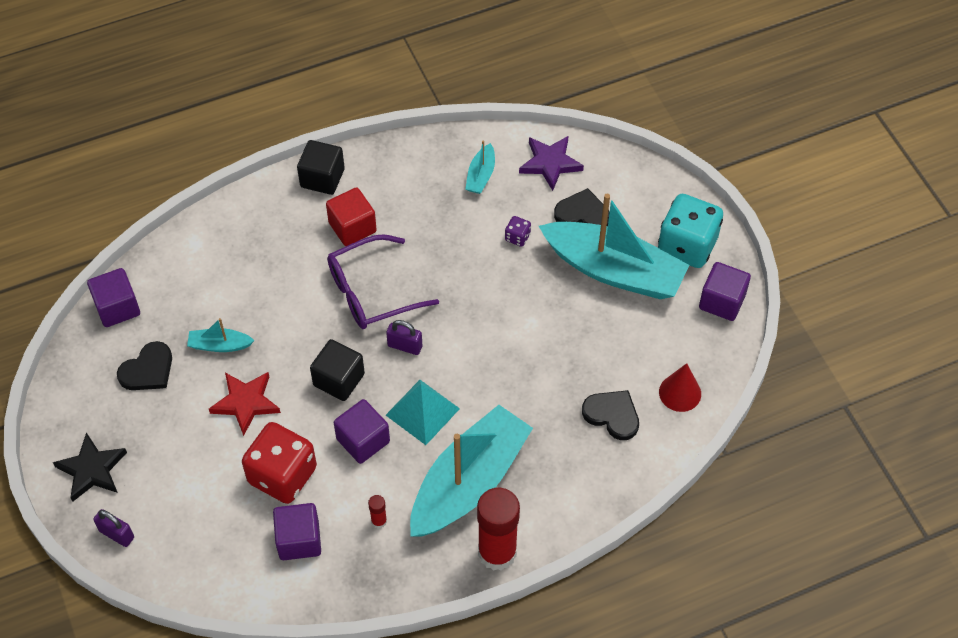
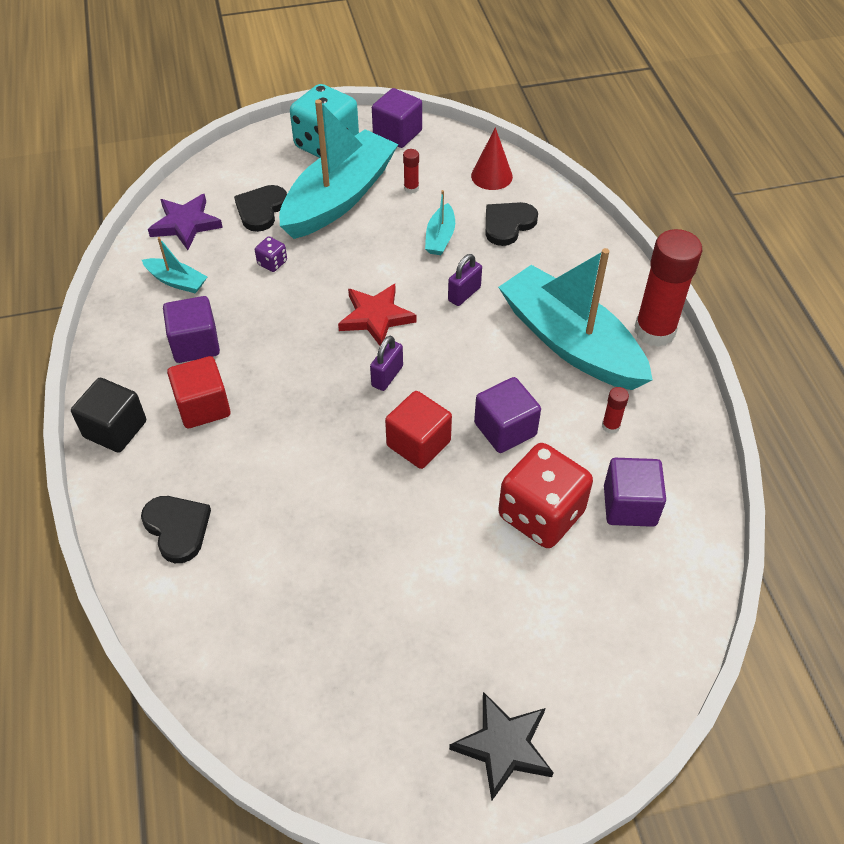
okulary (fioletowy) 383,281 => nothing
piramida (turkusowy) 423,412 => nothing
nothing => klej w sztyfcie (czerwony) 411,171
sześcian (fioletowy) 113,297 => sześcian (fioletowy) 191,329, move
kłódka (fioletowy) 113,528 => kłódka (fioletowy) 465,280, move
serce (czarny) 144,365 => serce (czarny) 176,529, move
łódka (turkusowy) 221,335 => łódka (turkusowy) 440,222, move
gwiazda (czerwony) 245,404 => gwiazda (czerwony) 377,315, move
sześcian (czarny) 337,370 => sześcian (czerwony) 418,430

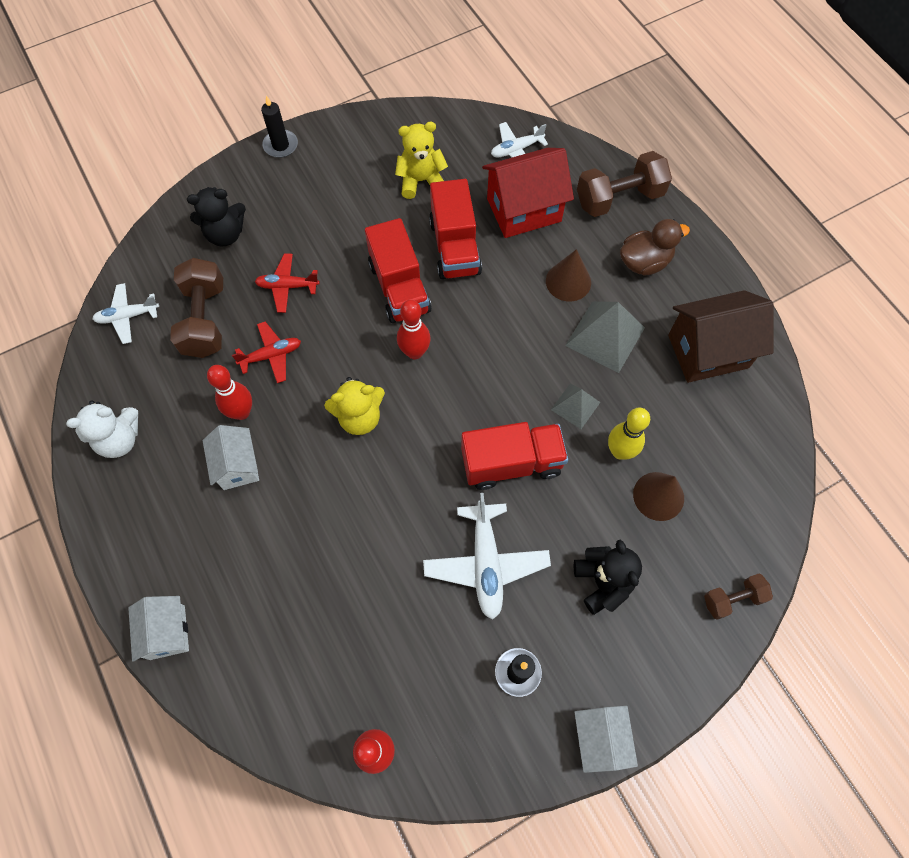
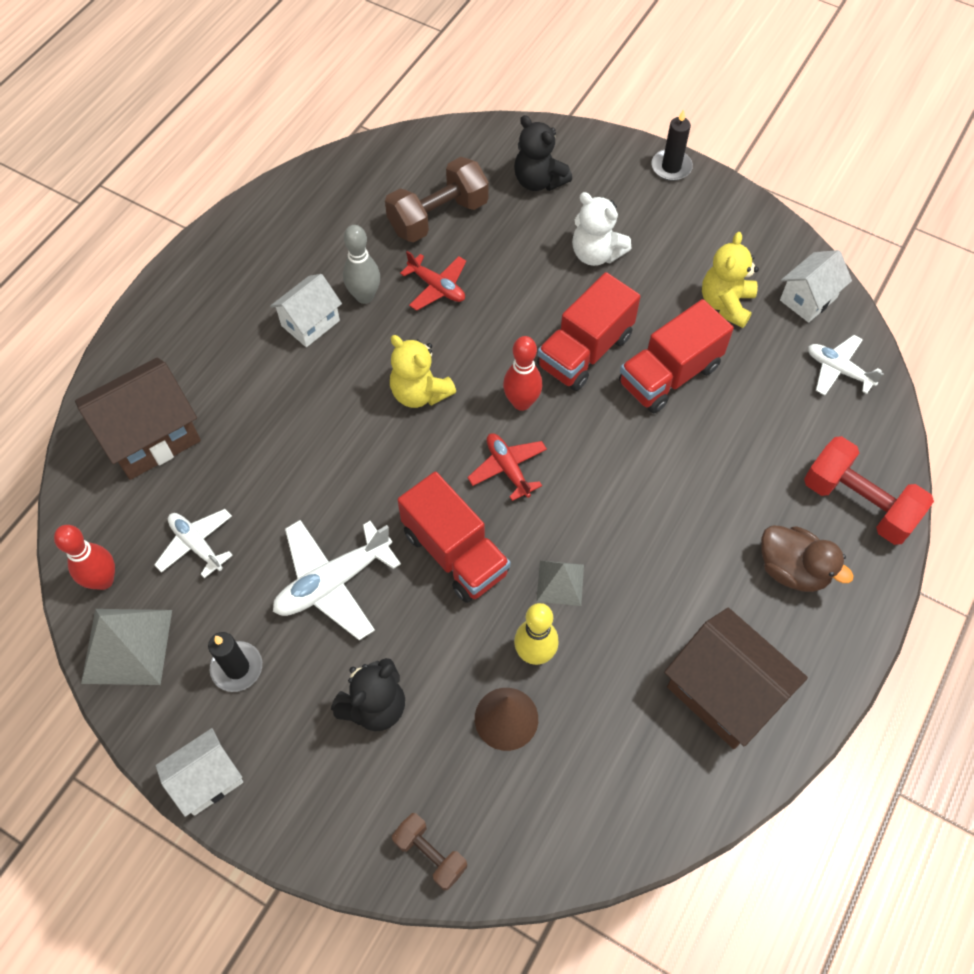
domek (czerwony) 528,193 => nothing
stożek (brązowy) 568,275 => nothing
nothing => domek (brązowy) 138,418
miś (biały) 102,429 => miś (biały) 602,229, move
samolot (biały) 126,313 => samolot (biały) 193,543, move
domek (biały) 158,628 => domek (biały) 816,286, move
samolot (czerwony) 287,283 => samolot (czerwony) 507,467, move
piramida (szary) 605,337 => piramida (szary) 126,647, move
kręgiel (czerwony) 229,392 => kręgiel (szary) 361,264
hantel (brązowy) 624,184 => hantel (czerwony) 869,490
miś (żółty) 421,160 => miś (żółty) 730,280, 120 degrees counterclockwise

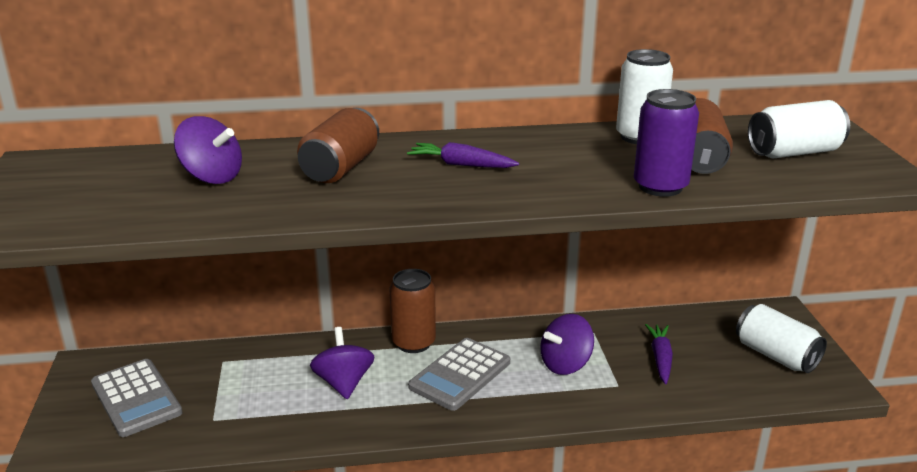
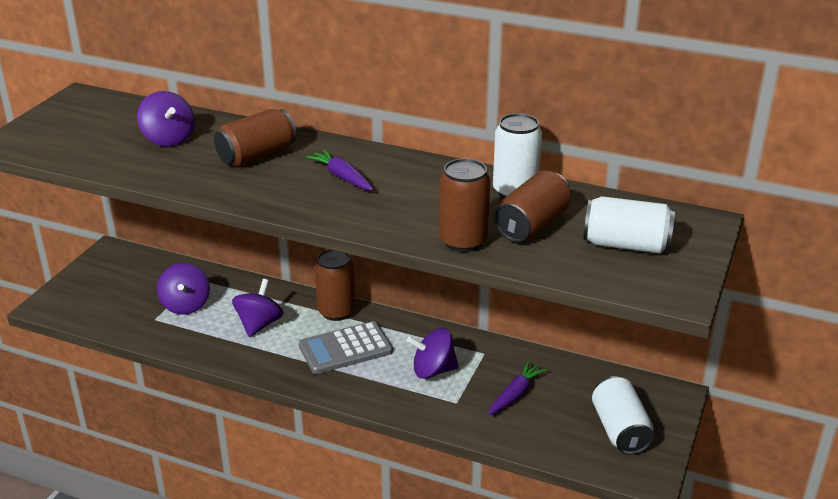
kalkulator (szary) 137,398 => nothing
nothing => bączek (fioletowy) 183,289
puszka (fioletowy) 666,143 => puszka (brązowy) 464,205

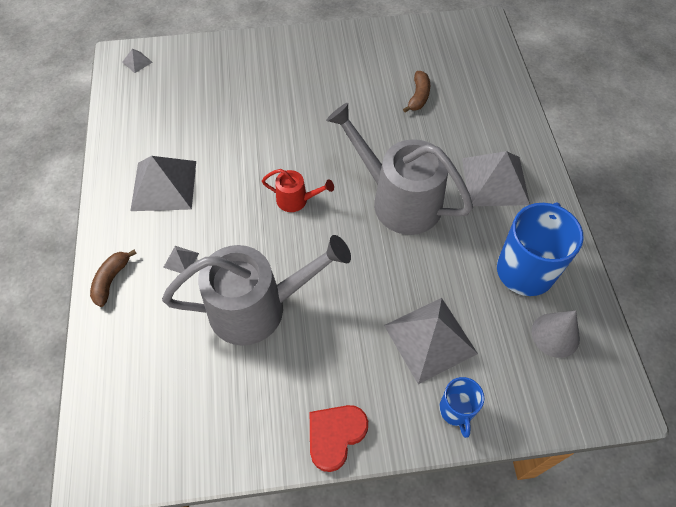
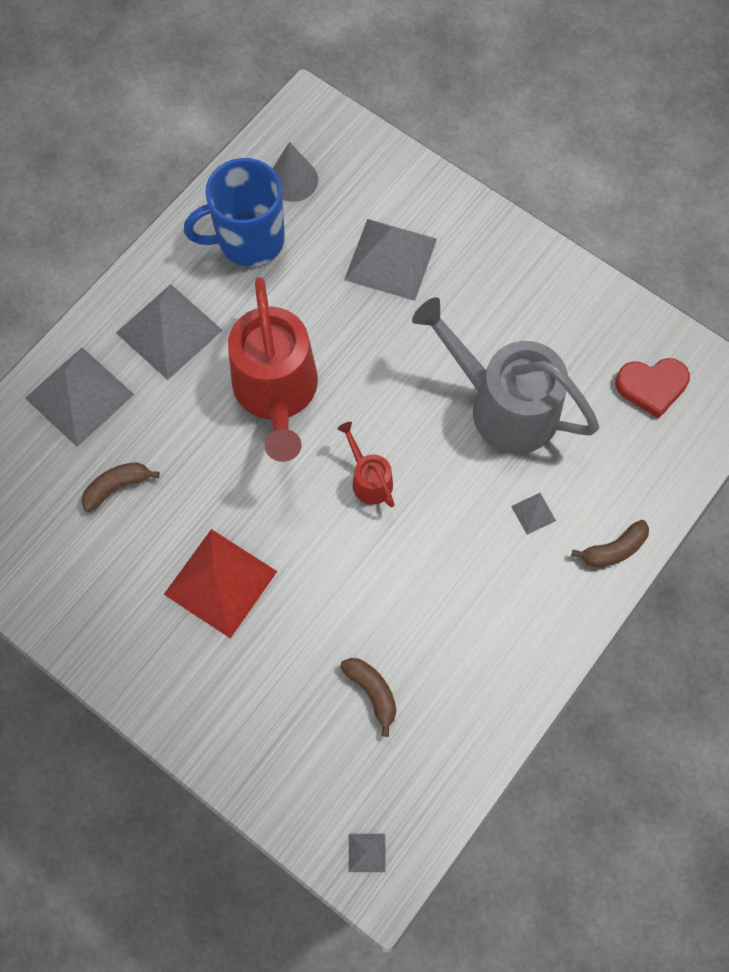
kubek (niebieski) 461,407 => nothing
nothing => piramida (czerwony) 221,584
nothing => banan (brązowy) 368,697
piramida (szary) 163,183 => piramida (szary) 79,397, move
serce (czerwony) 339,438 => serce (czerwony) 652,388, move
konewka (szary) 399,169 => konewka (czerwony) 273,369

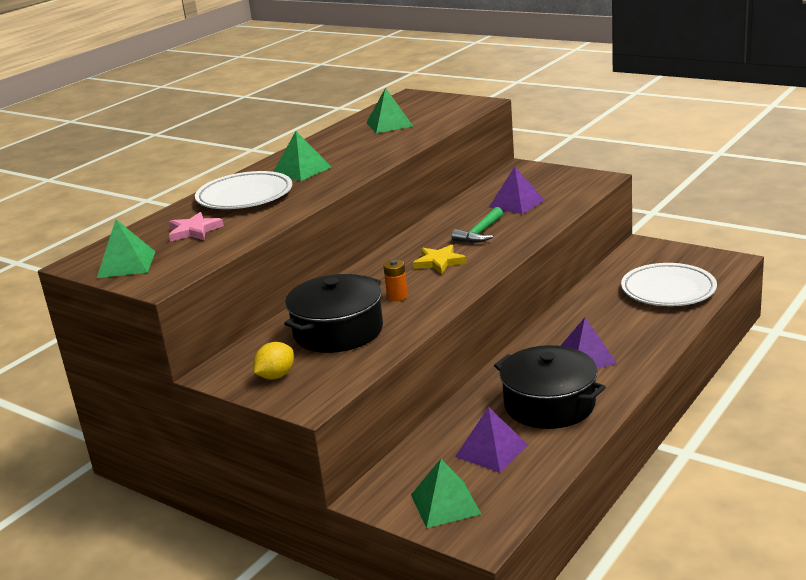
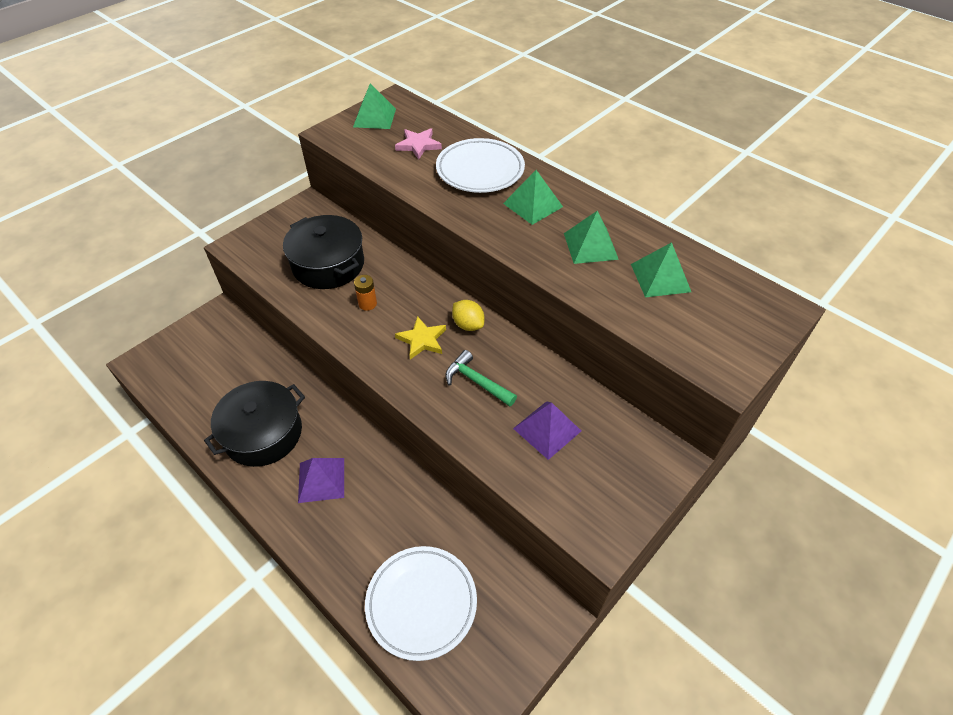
piramida (fioletowy) 491,440 => nothing
cytryna (żółty) 274,361 => cytryna (żółty) 468,315, move
piramida (zielony) 446,493 => piramida (zielony) 591,237, move

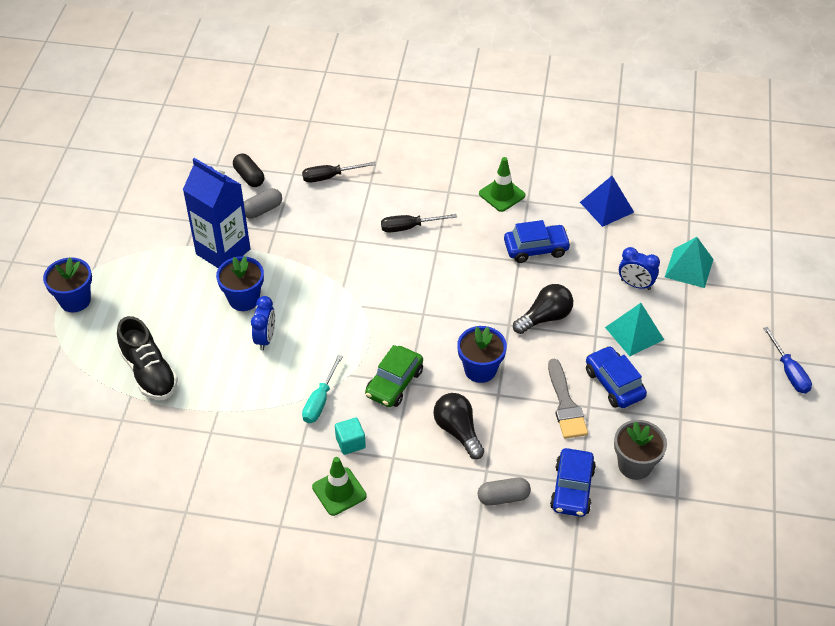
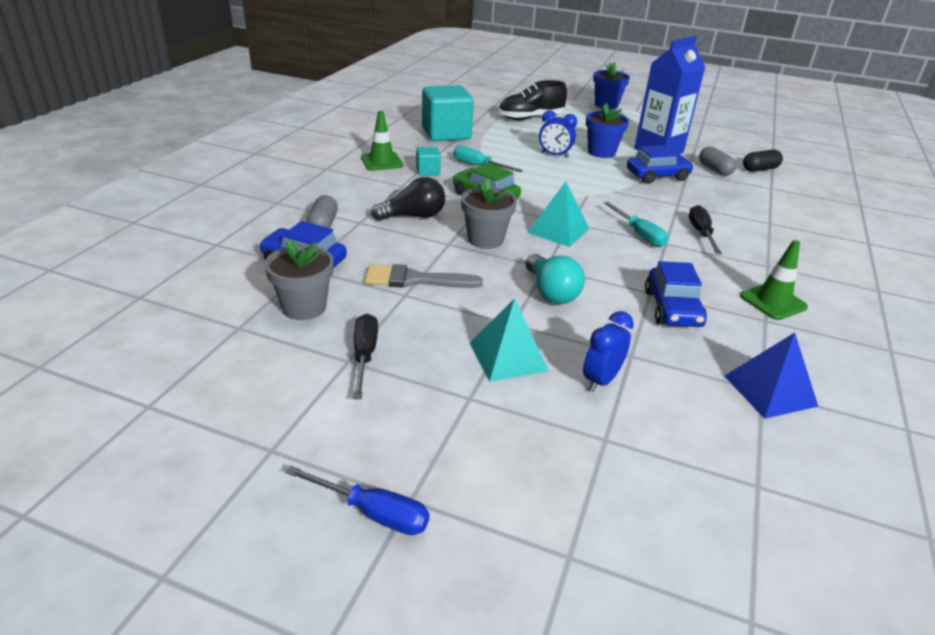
nothing => sześcian (turkusowy) 448,113
nothing => śrubokręt (turkusowy) 636,224
śrubokręt (czarny) 339,172 => śrubokręt (czarny) 365,356, move
samochód (niebieski) 616,377 => samochód (niebieski) 660,164, move
piramida (turkusowy) 689,262 => piramida (turkusowy) 558,214, move
doniczka (niebieski) 482,354 => doniczka (szary) 489,213
żarówka (czarny) 543,309 => żarówka (turkusowy) 555,279
śrubokręt (niebieski) 787,360 => śrubokręt (niebieski) 357,500, 150 degrees counterclockwise

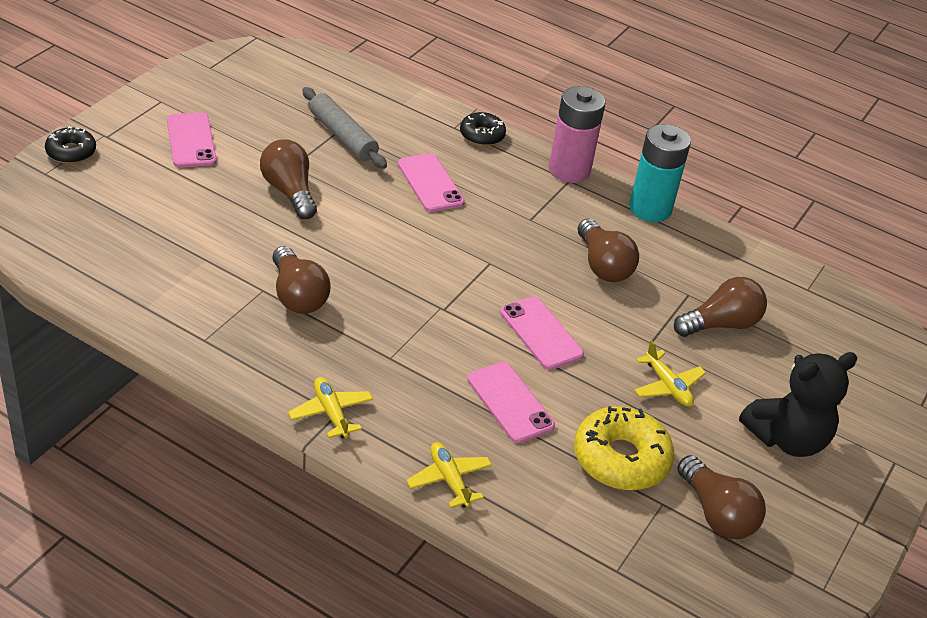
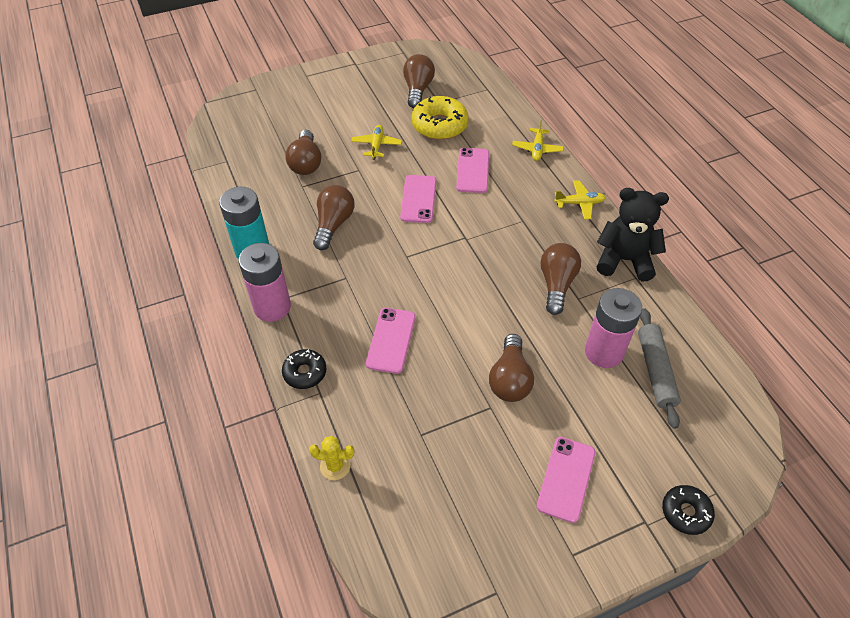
nothing => kaktus (żółty) 331,458
nothing => bateria (różowy) 613,328
wałek do ciasta (szary) 344,128 => wałek do ciasta (szary) 659,368, move
miś (czarny) 798,404 => miś (czarny) 632,234, move
samolot (żółty) 330,408 => samolot (żółty) 580,200, 105 degrees counterclockwise
żarówka (brązowy) 720,307 => żarówka (brązowy) 303,152, 105 degrees counterclockwise

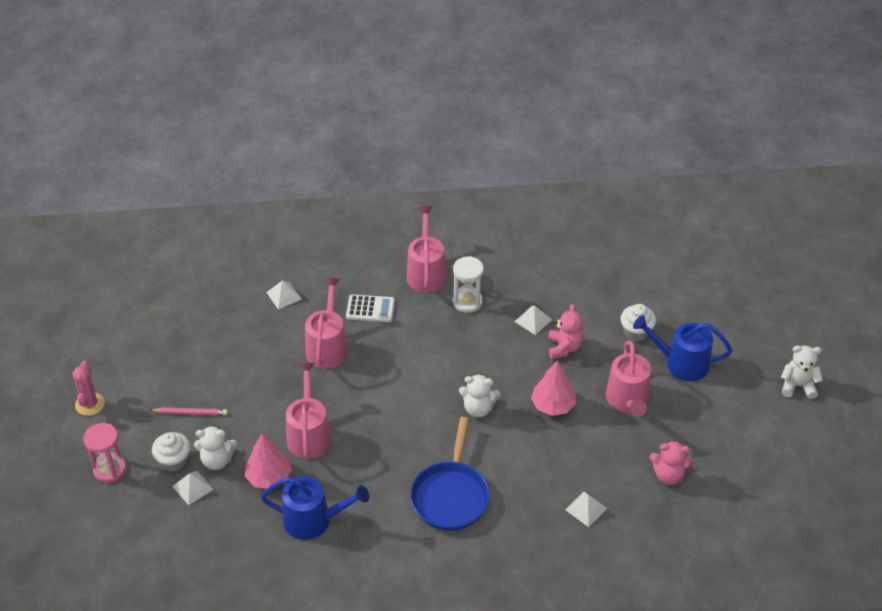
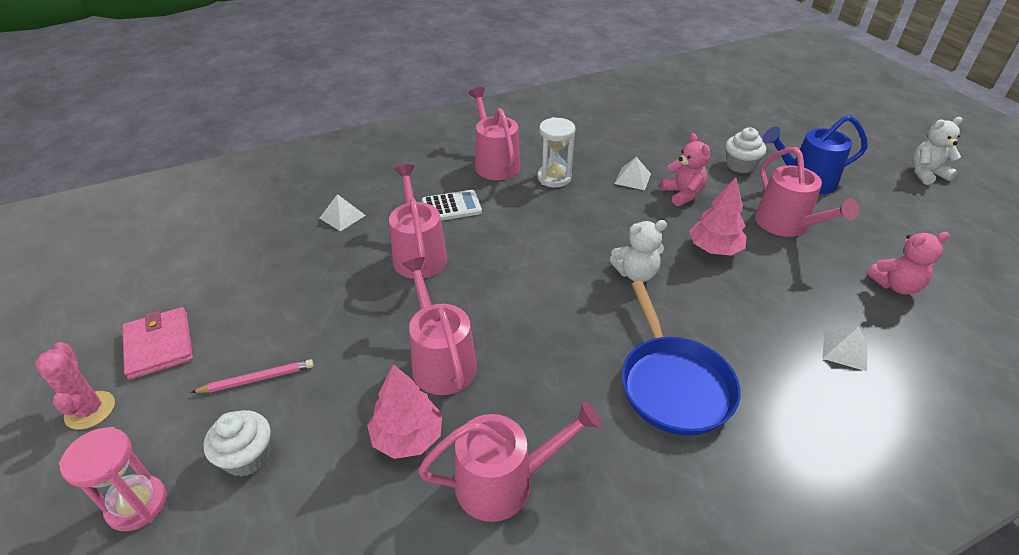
piramida (biały) 193,488 => nothing
miś (biały) 215,447 => nothing
nothing => portfel (różowy) 157,343
konewka (niebieski) 315,508 => konewka (różowy) 510,461

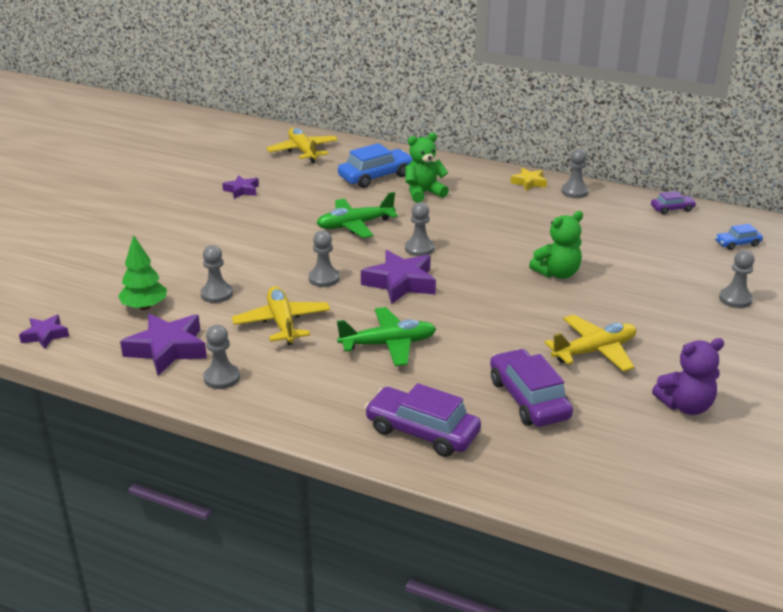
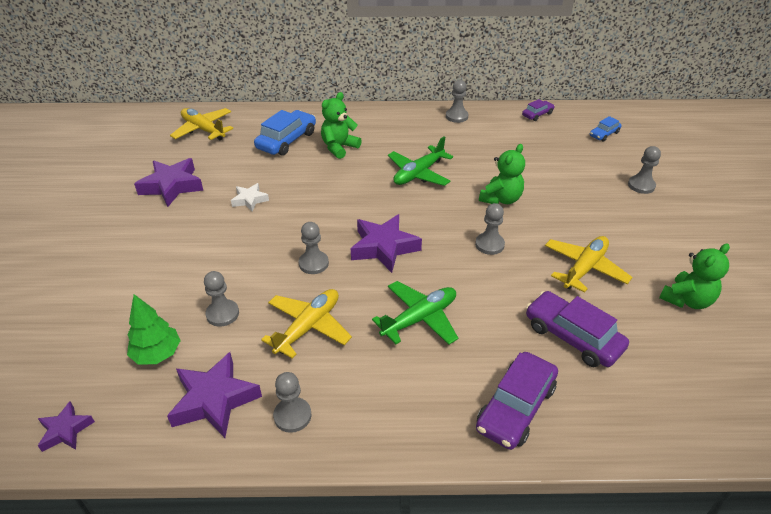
gwiazda (żółty) 529,179 => nothing
nothing => gwiazda (biały) 250,197
samolot (zielony) 357,215 => samolot (zielony) 420,161, move
pionek (szary) 419,229 => pionek (szary) 490,229, move
miś (fioletowy) 688,376 => miś (zielony) 694,276
samolot (żółty) 281,315 => samolot (żółty) 306,324, 75 degrees clockwise
samochód (fioletowy) 422,420 => samochód (fioletowy) 517,401, 60 degrees counterclockwise
gwiazda (fioletowy) 240,187 => gwiazda (fioletowy) 168,182, x1.78

